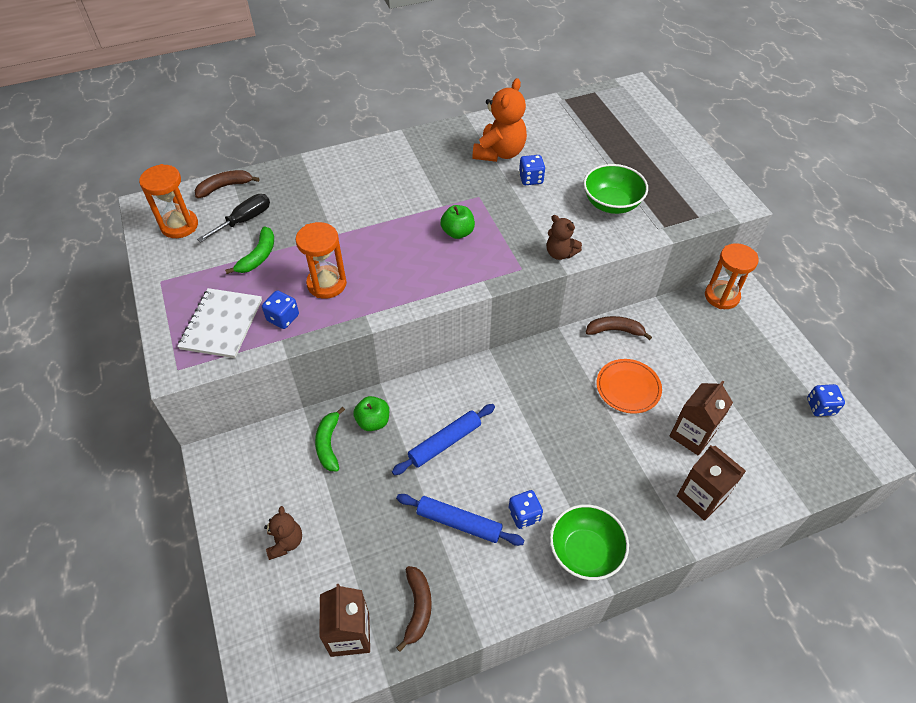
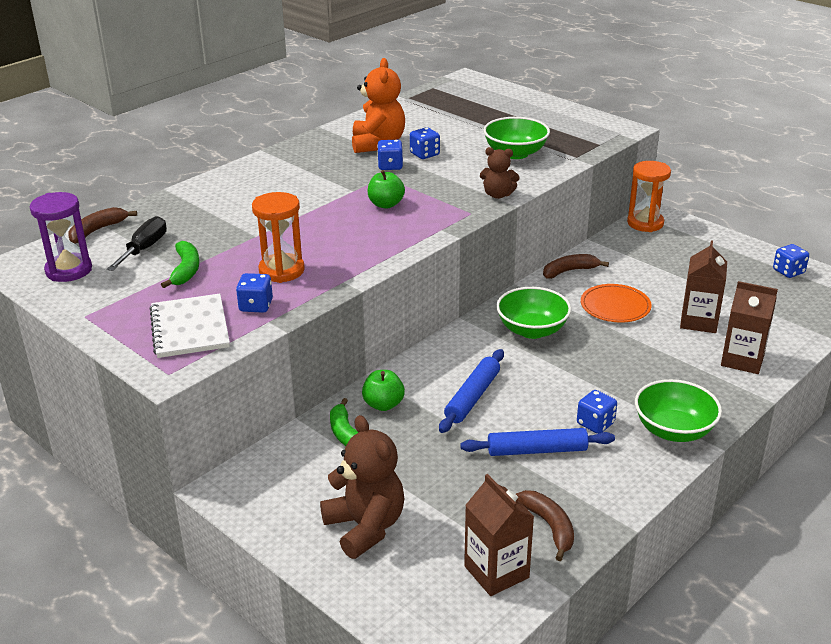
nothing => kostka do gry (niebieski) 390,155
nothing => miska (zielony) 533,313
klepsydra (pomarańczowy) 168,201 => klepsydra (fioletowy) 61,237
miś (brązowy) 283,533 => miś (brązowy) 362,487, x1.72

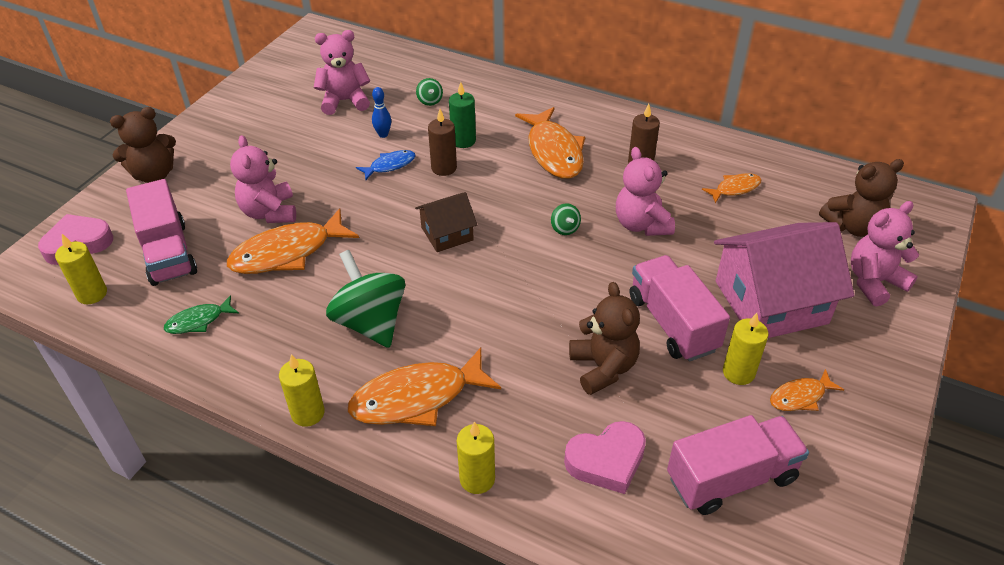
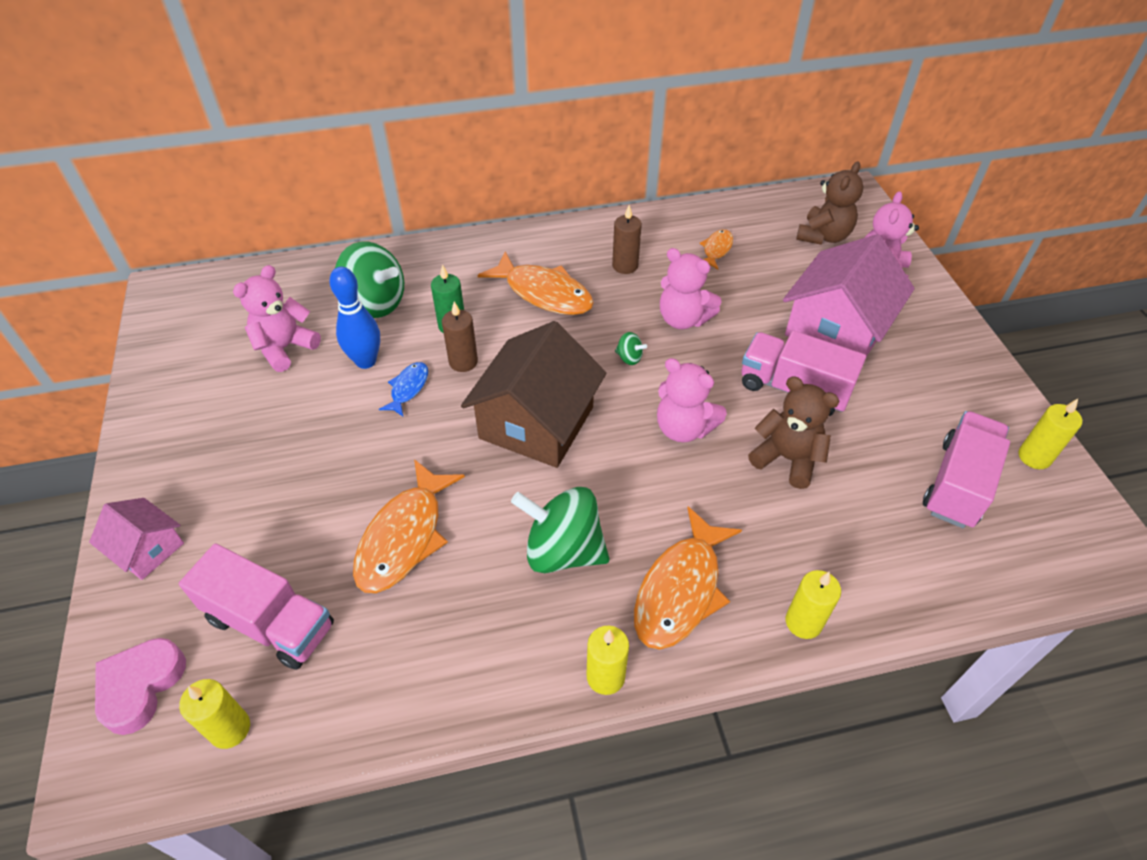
ryba (zielony) 201,314 => nothing
serce (różowy) 605,457 => nothing
ryba (pomarańczowy) 807,390 => nothing
miś (różowy) 263,179 => miś (różowy) 692,400, move
świeca (żółty) 746,349 => świeca (żółty) 1050,434, move
miś (brązowy) 143,145 => domek (różowy) 136,539
kręgiel (niebieski) 381,112 => kręgiel (niebieski) 355,318, x1.81
domek (brązowy) 446,222 => domek (brązowy) 533,394, x1.92
bączek (zielony) 429,92 => bączek (zielony) 369,280, x2.39

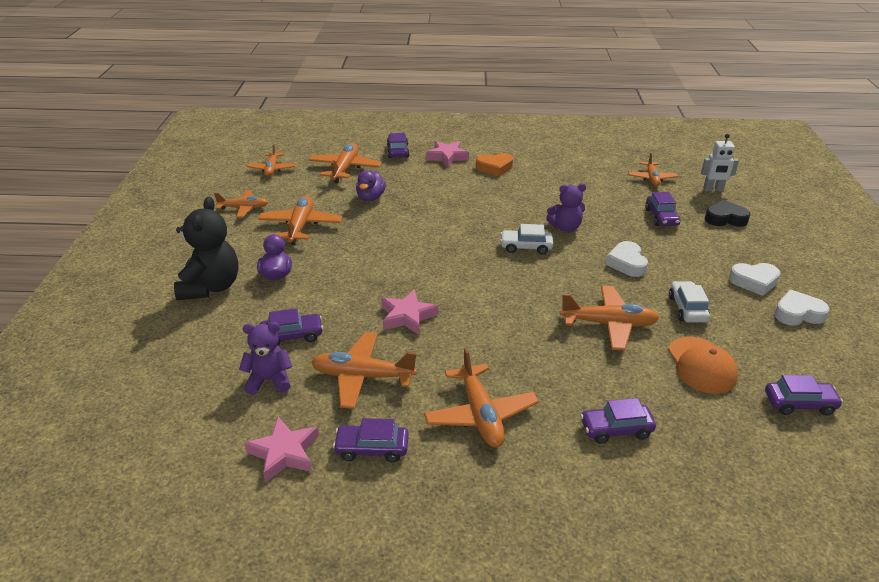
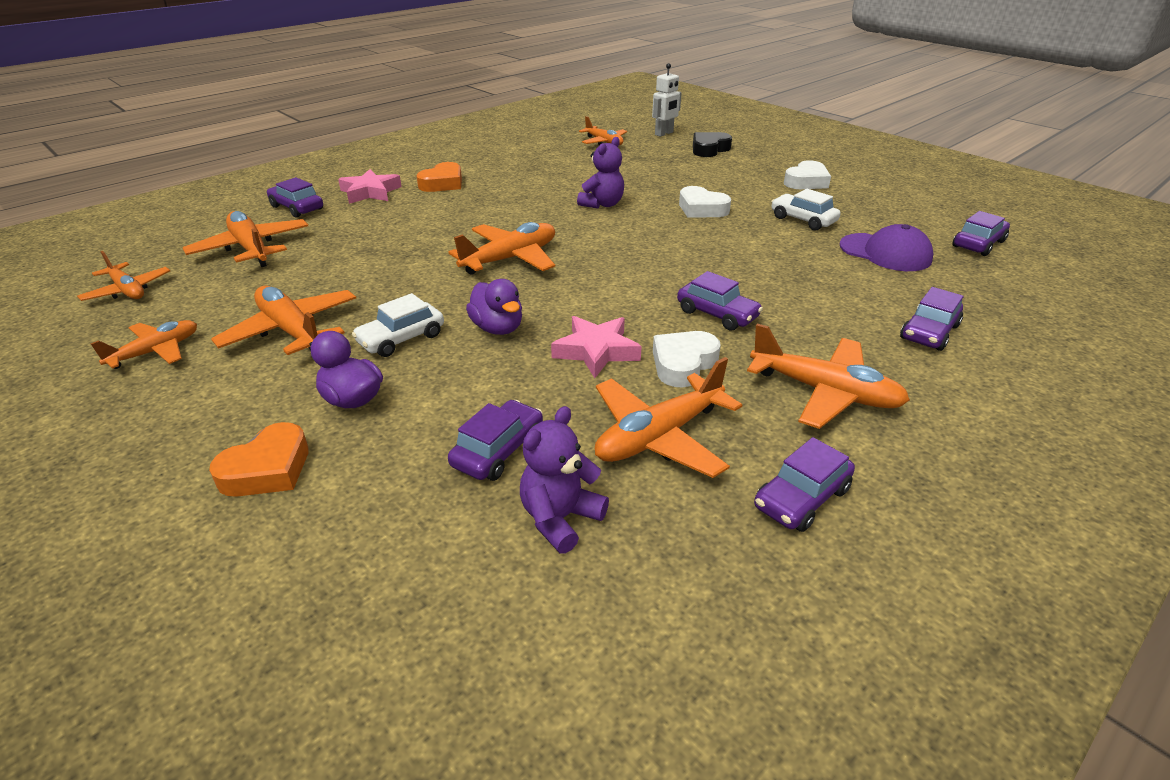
gwiazda (różowy) 281,450 => nothing
kaczka (fioletowy) 371,186 => kaczka (fioletowy) 494,307, move
samochód (biały) 526,239 => samochód (biały) 398,325, move
samolot (pomarańczowy) 609,317 => samolot (pomarańczowy) 501,248, move
samochód (fioletowy) 663,209 => samochód (fioletowy) 720,301, move
serce (biały) 801,308 => serce (biały) 687,359, move
miś (czarny) 206,248 => serce (pomarańczowy) 258,459
czapka (pomarańczowy) 703,365 => czapka (fioletowy) 886,247

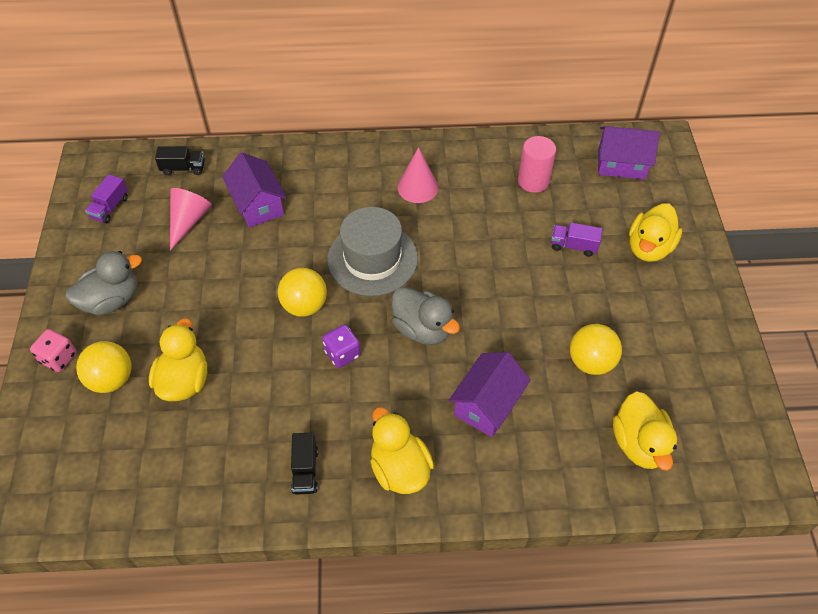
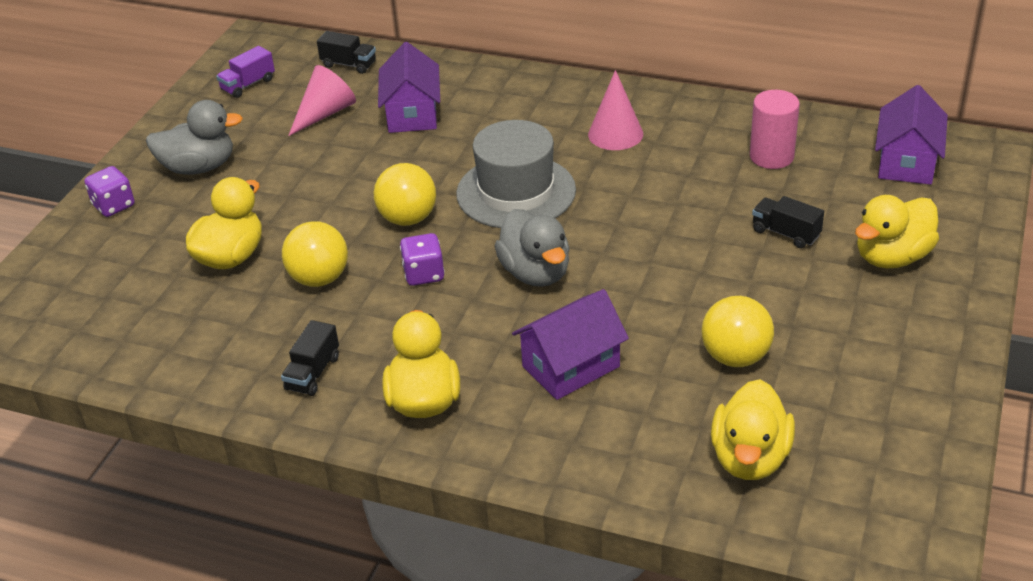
piłka (żółty) 104,367 => piłka (żółty) 315,254, move
kostka do gry (różowy) 53,350 => kostka do gry (fioletowy) 109,191
ciężarówka (fioletowy) 577,240 => ciężarówka (czarny) 788,222
domek (fioletowy) 629,152 => domek (fioletowy) 911,135, 75 degrees clockwise

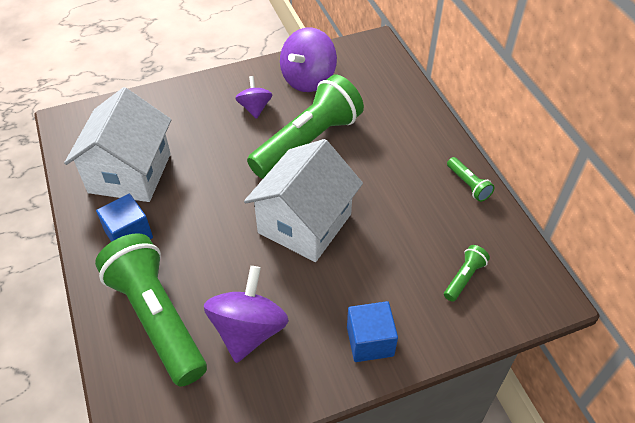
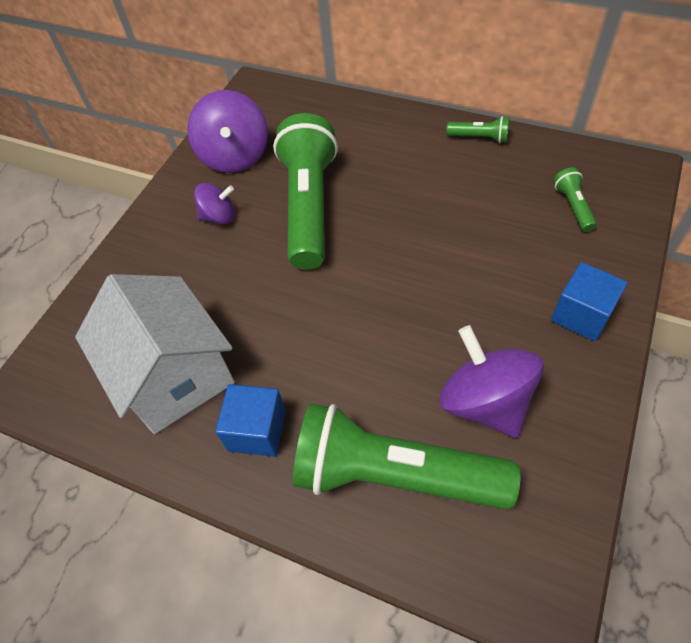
domek (biały) 303,200 => nothing
bączek (fioletowy) 253,97 => bączek (fioletowy) 214,203, 135 degrees clockwise

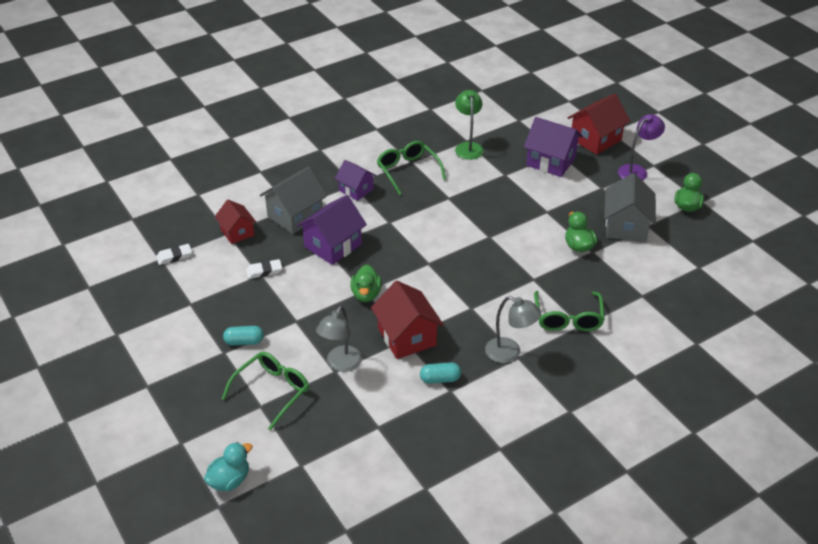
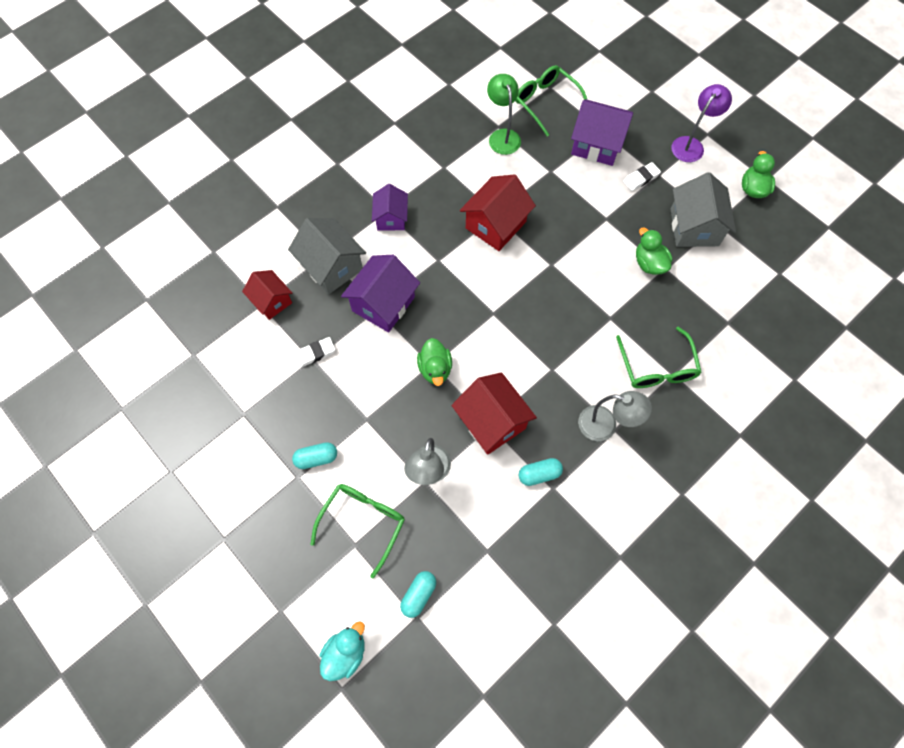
nothing => kapsułka (turkusowy) 418,594
gumka do mazania (biały) 174,254 => gumka do mazania (biały) 642,176, move
okulary (zielony) 411,168 => okulary (zielony) 551,100, move
domek (czerwony) 599,124 => domek (czerwony) 498,212, move
domek (szary) 293,200 => domek (szary) 327,256, 75 degrees counterclockwise
domek (fioletowy) 356,180 => domek (fioletowy) 390,207, 60 degrees clockwise

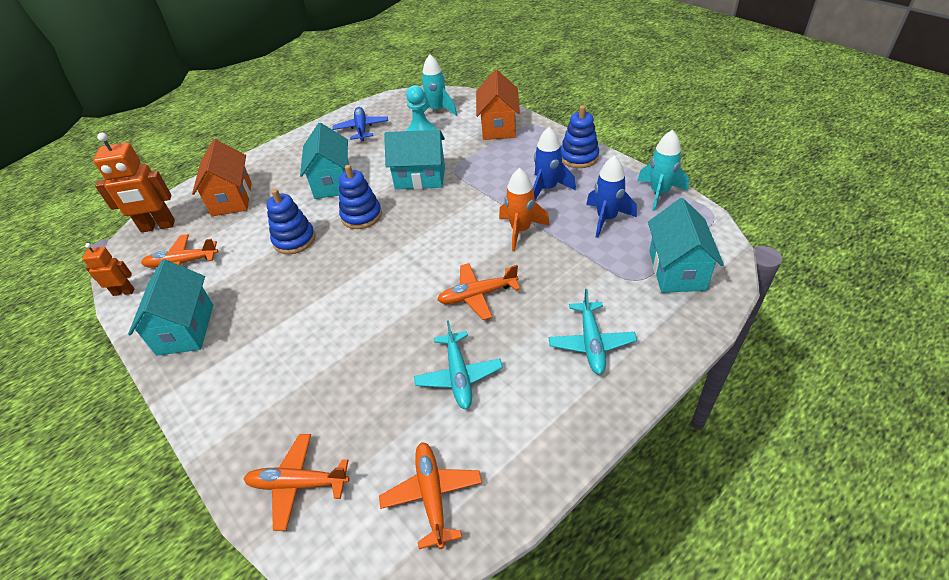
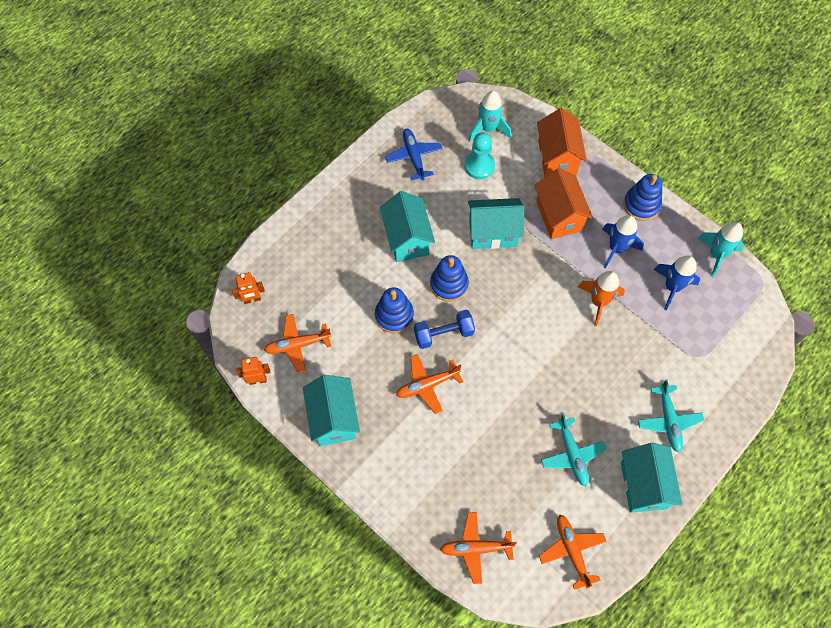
nothing => hantel (niebieski) 444,329
domek (pomarańczowy) 222,177 => domek (pomarańczowy) 563,203, move
samolot (pomarańczowy) 478,291 => samolot (pomarańczowy) 429,384, move
domek (turkusowy) 686,245 => domek (turkusowy) 651,478, move
robot (pomarańczowy) 134,183 => robot (pomarańczowy) 248,288, x0.56

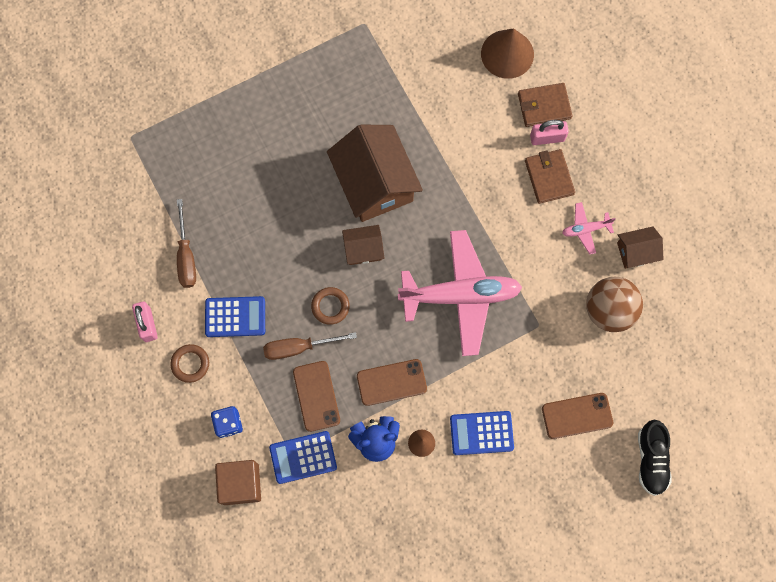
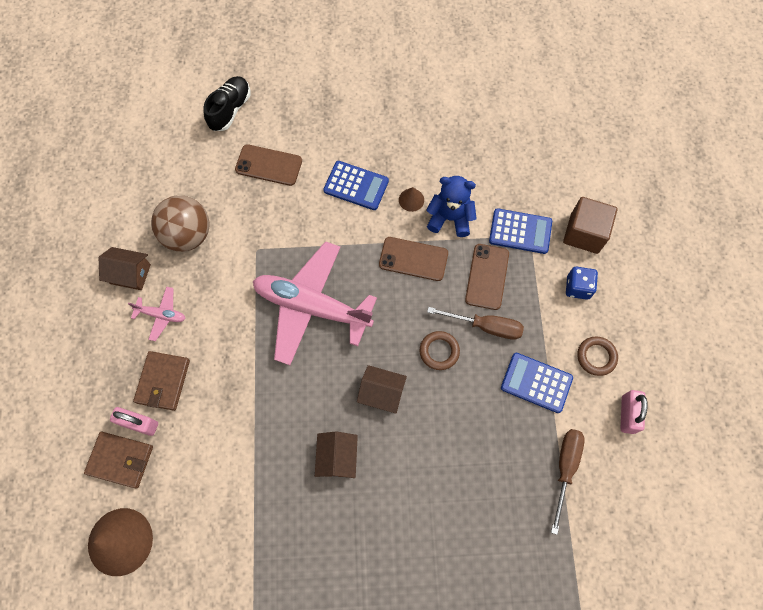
domek (brązowy) 375,173 => domek (brązowy) 336,454, x0.49

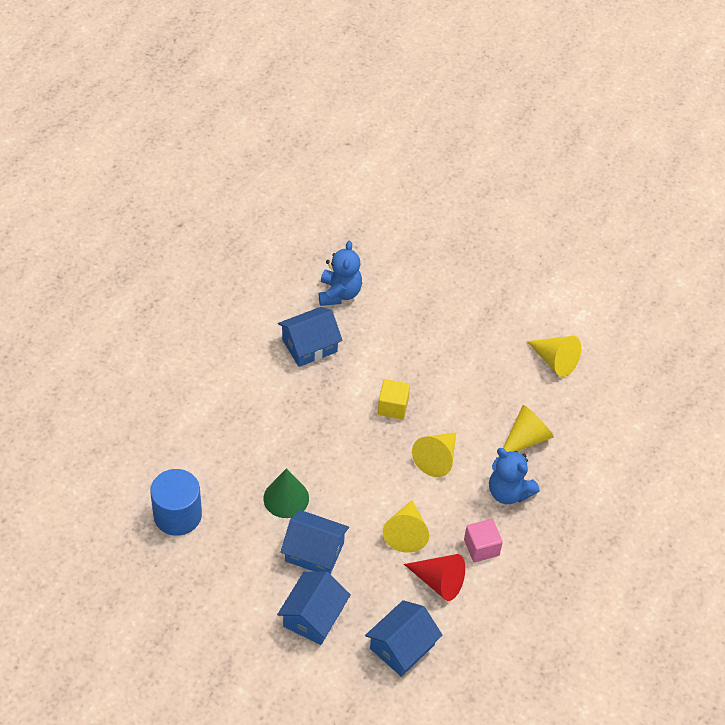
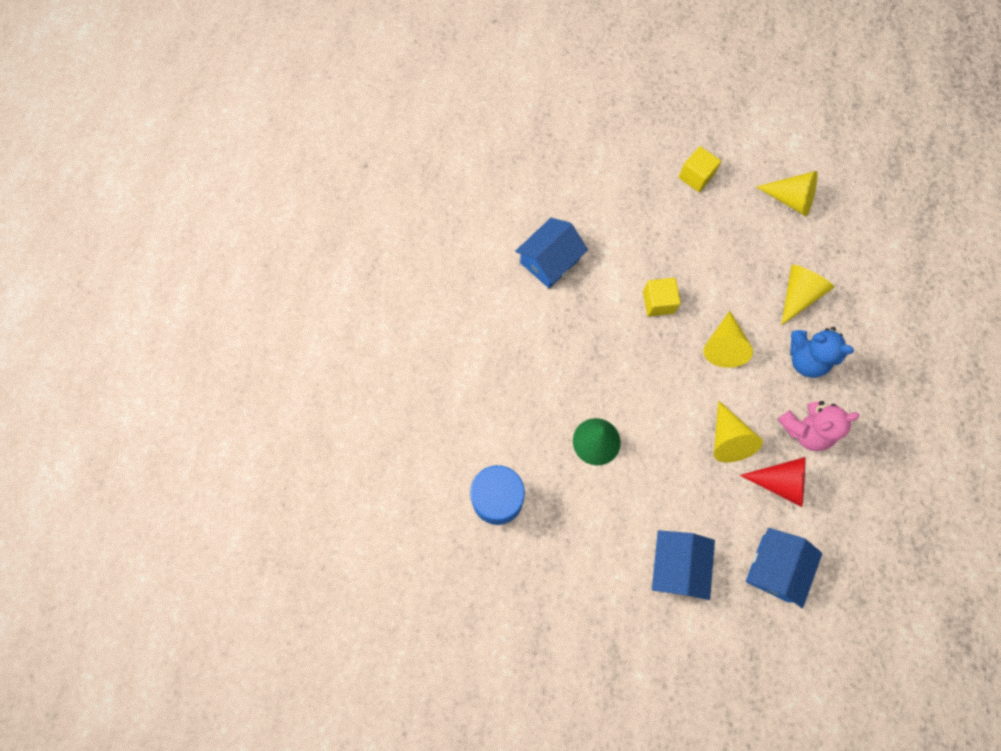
domek (niebieski) 315,542 => nothing
miś (niebieski) 340,273 => nothing
nothing => sześcian (żółty) 700,169
sześcian (różowy) 483,540 => miś (różowy) 819,426

